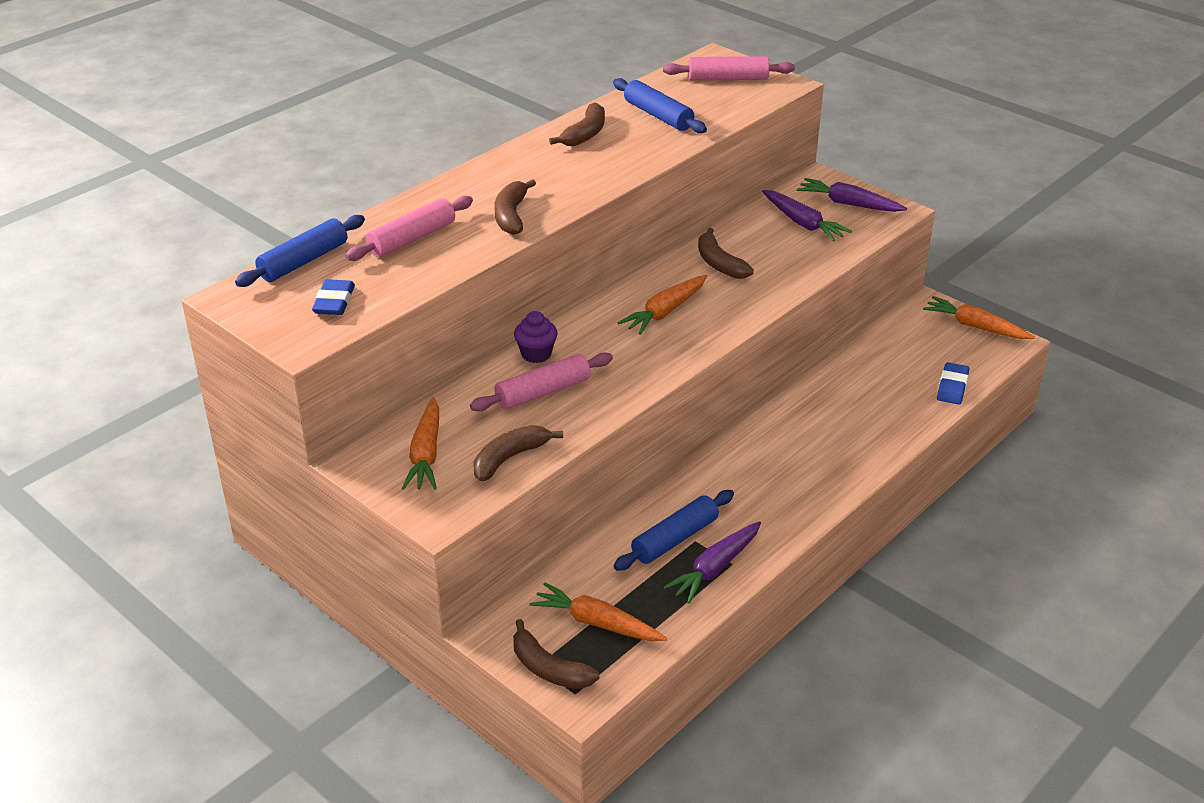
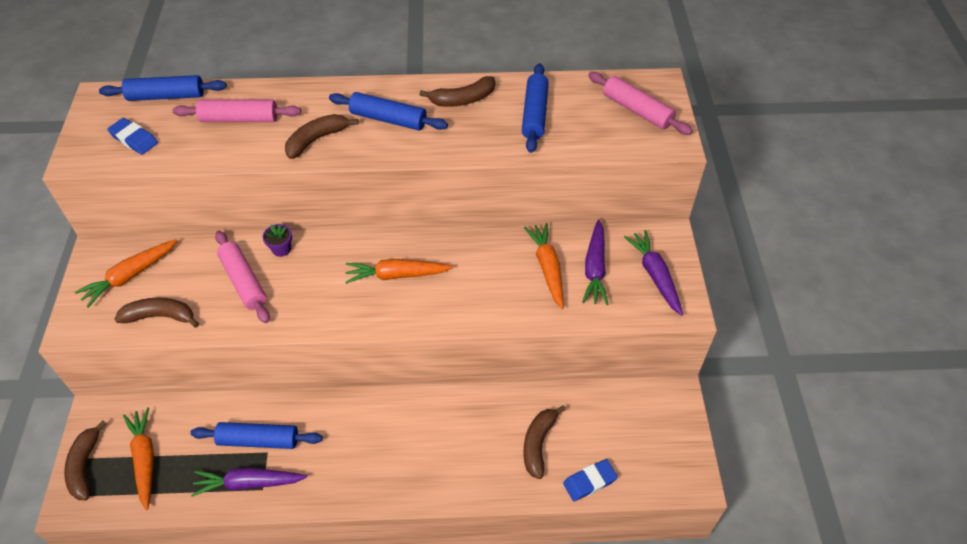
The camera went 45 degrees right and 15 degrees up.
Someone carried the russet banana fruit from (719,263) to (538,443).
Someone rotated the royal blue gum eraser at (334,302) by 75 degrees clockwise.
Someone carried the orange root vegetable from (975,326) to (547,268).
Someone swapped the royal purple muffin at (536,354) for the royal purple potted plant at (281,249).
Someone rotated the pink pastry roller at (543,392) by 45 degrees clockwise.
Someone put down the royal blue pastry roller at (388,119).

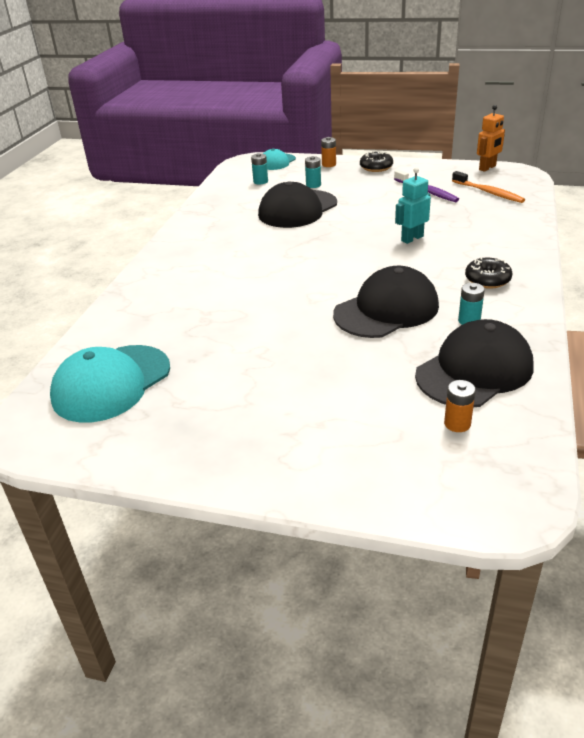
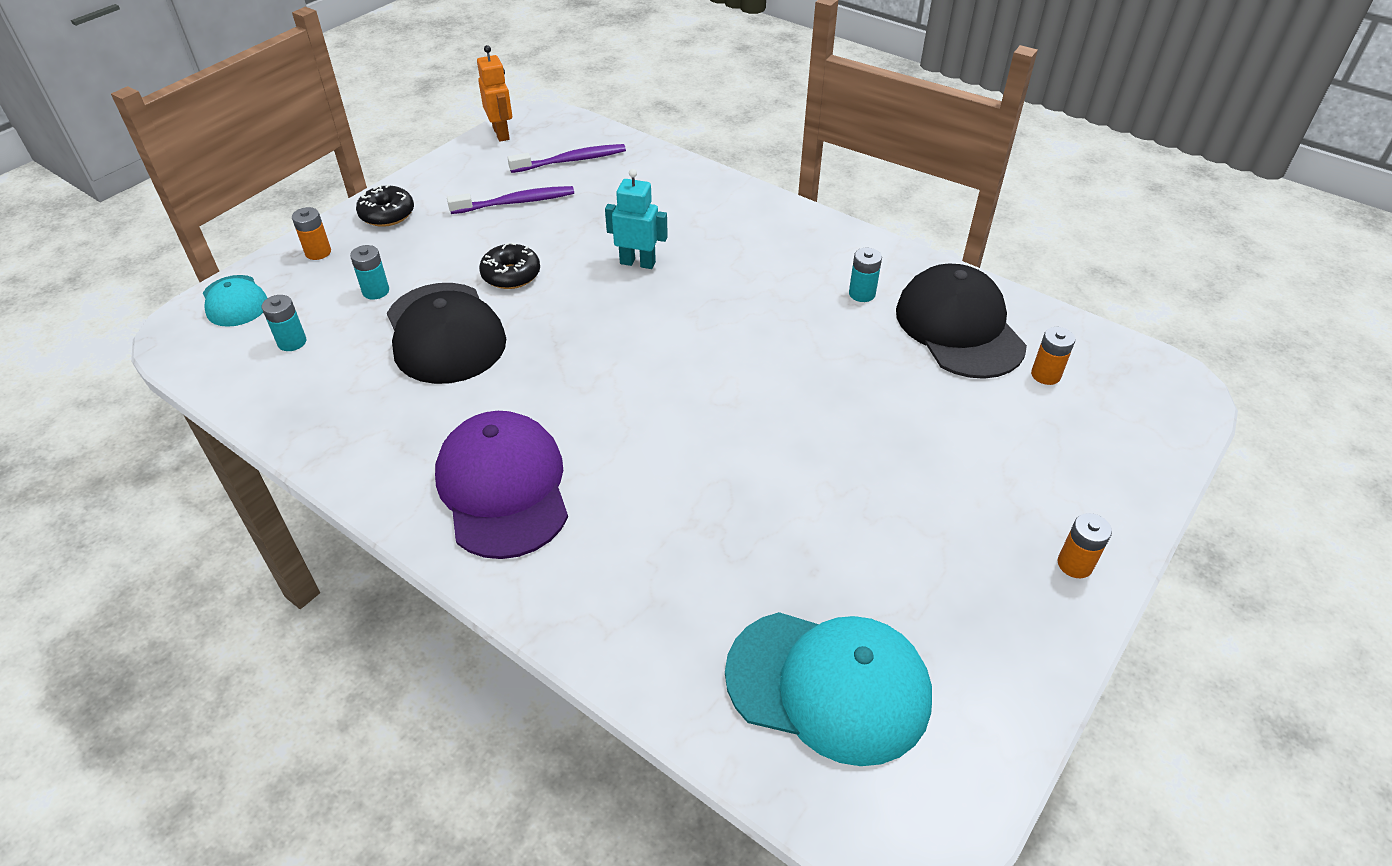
The camera went 70 degrees left and 10 degrees up.
Someone rotated the teal robot at (412,238) by 120 degrees clockwise.
Someone repainted the orange dental brush at (488,192), which became the royal purple dental brush at (571,160).
Someone carried the ebony glazed donut from (487,280) to (511,275).
Someone took away the ebony baseball cap at (386,310).
Someone rotated the teal baseball cap at (111,383) by 45 degrees counterclockwise.
Someone put down the royal purple baseball cap at (503,488).
Someone put down the orange AA battery at (1075,564).

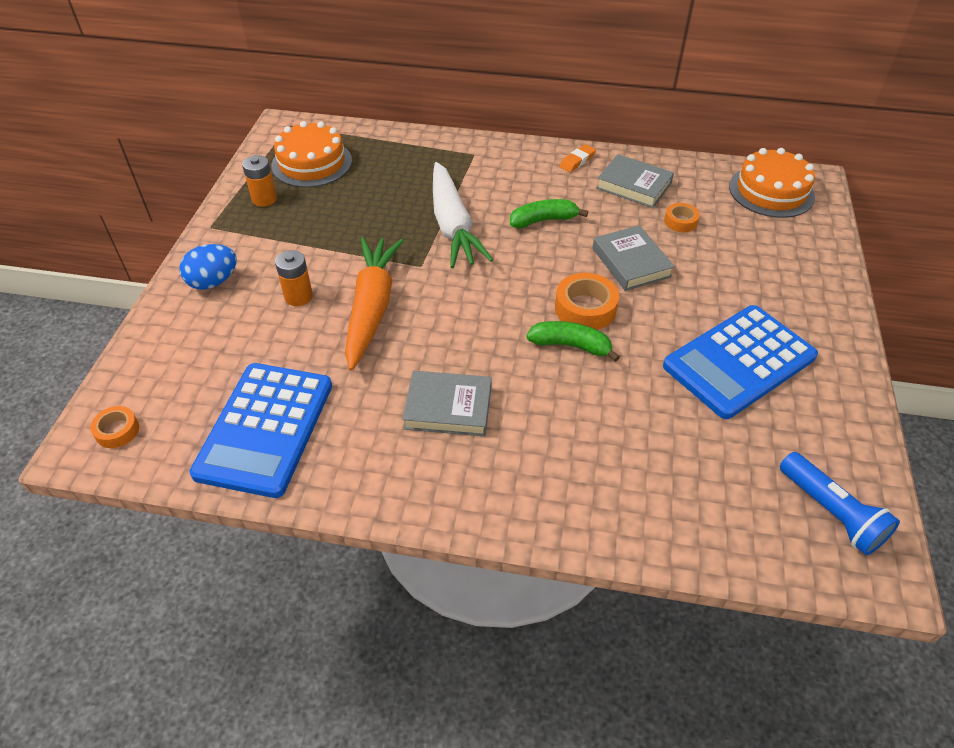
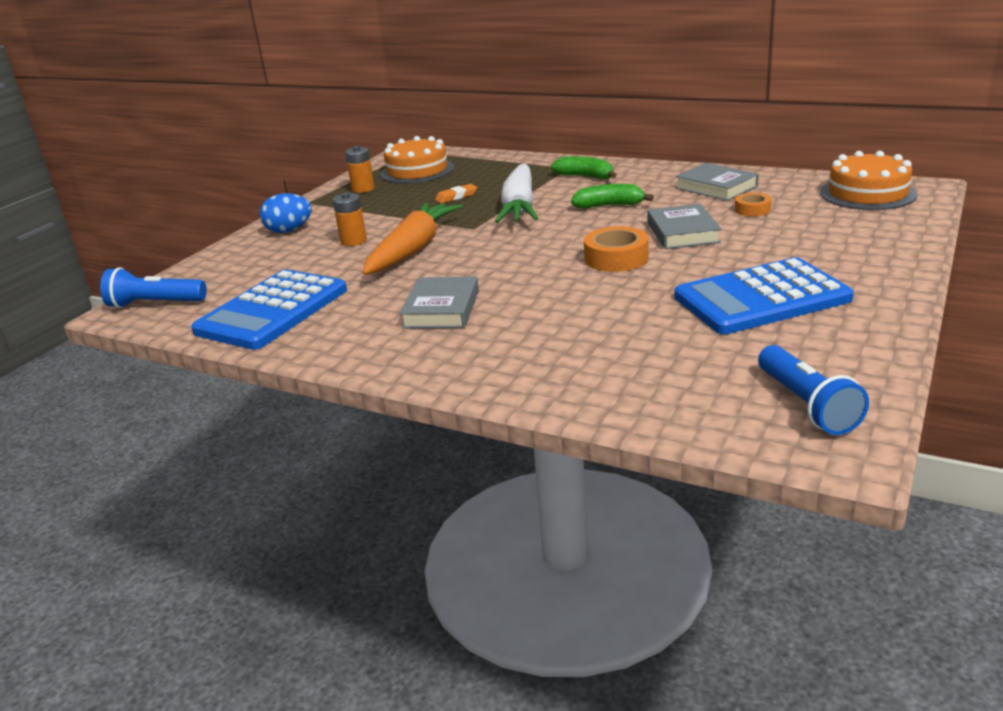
The camera went 20 degrees right and 20 degrees down.
Someone carried the orange gum eraser from (577,161) to (456,197).
Someone carried the leaf-green banana fruit from (571,345) to (585,176).
Someone rotated the grey book at (448,407) by 75 degrees clockwise.
Someone swapped the orange tape at (117,431) for the royal blue torch at (155,304).

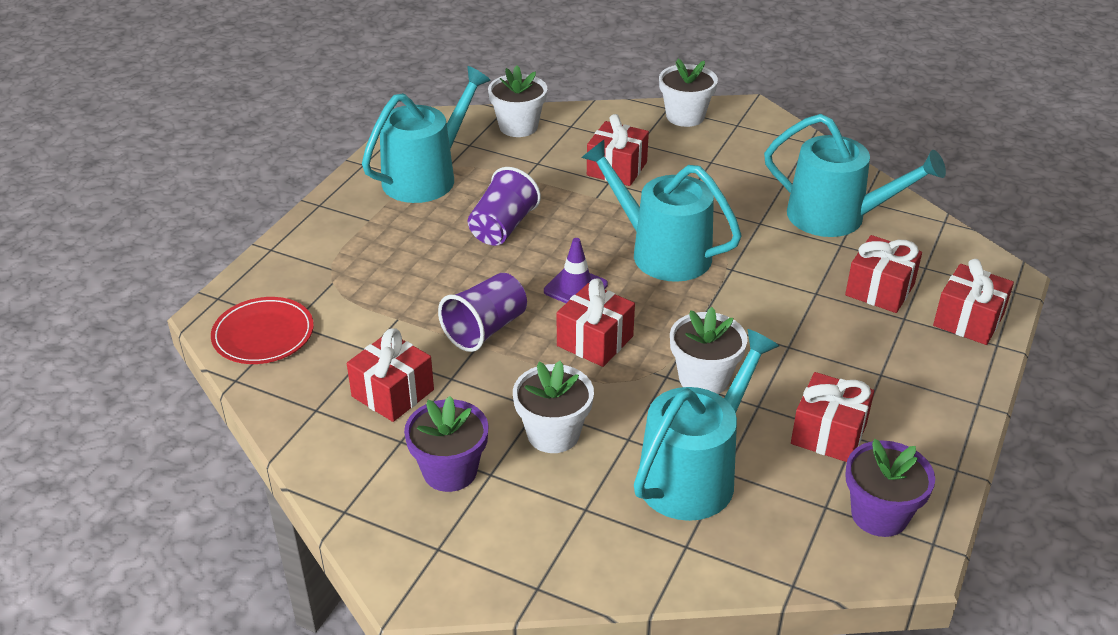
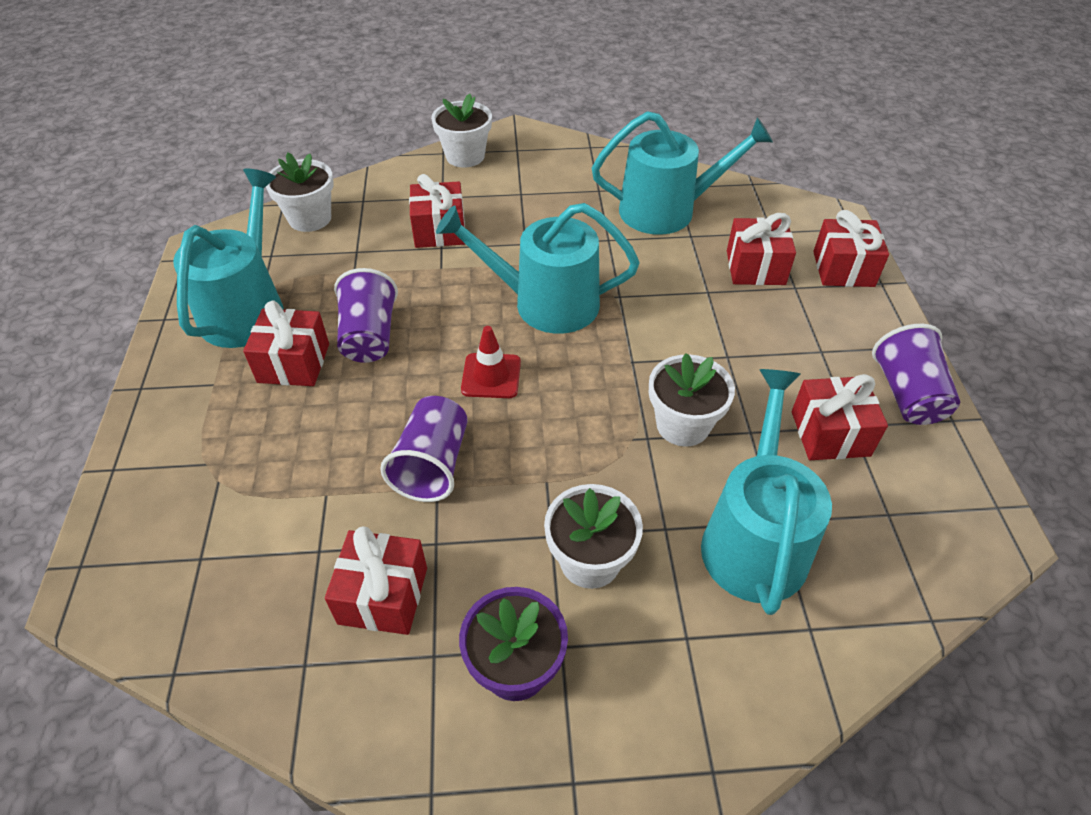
The camera went 30 degrees left and 10 degrees up.
Someone repainted the royal purple traffic cone at (575,288), which became the red traffic cone at (491,376).
Someone carried the red wrapped gift from (595,341) to (294,363).
Someone took away the red flat dish at (263,334).
Someone took away the royal purple potted plant at (879,515).
Someone put down the royal purple tumbler at (907,394).

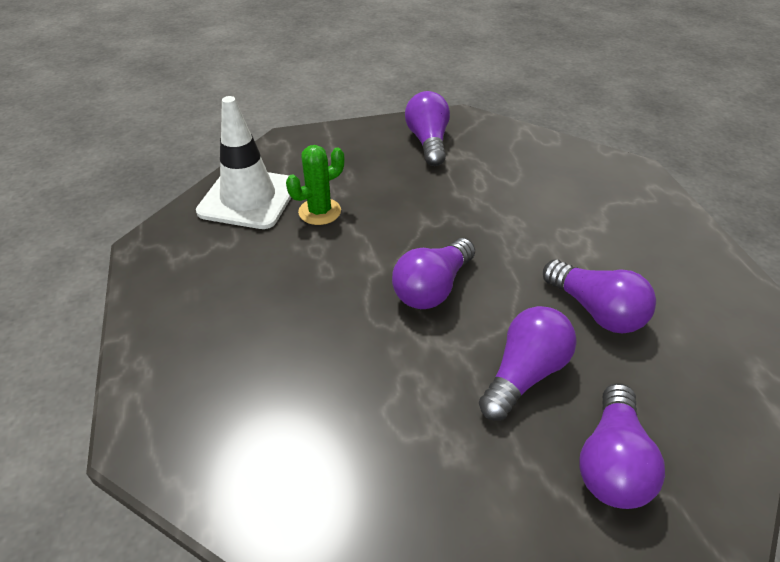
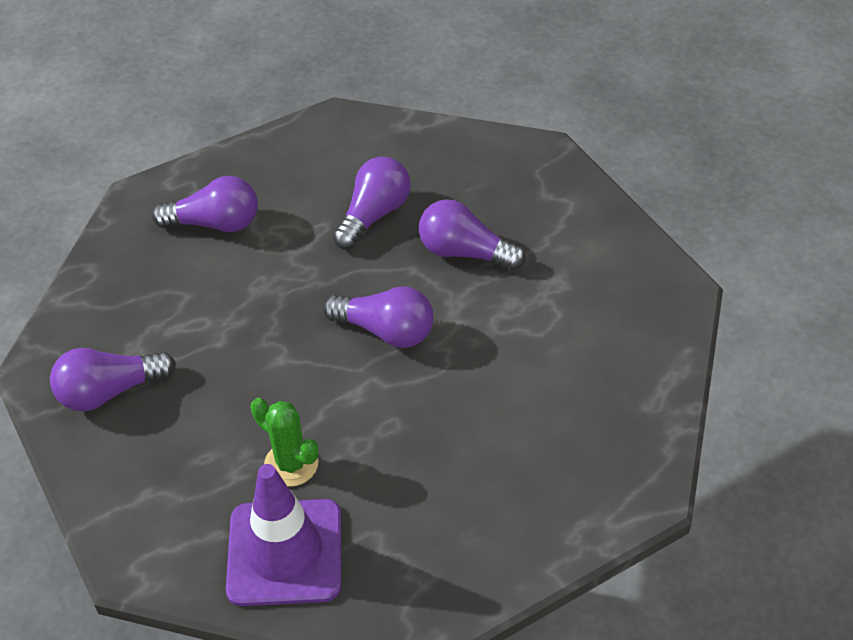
The camera went 105 degrees left and 5 degrees up.
Someone repainted the white traffic cone at (248,198), which became the royal purple traffic cone at (285,552).
Someone carried the royal purple light bulb from (611,463) to (215,224).

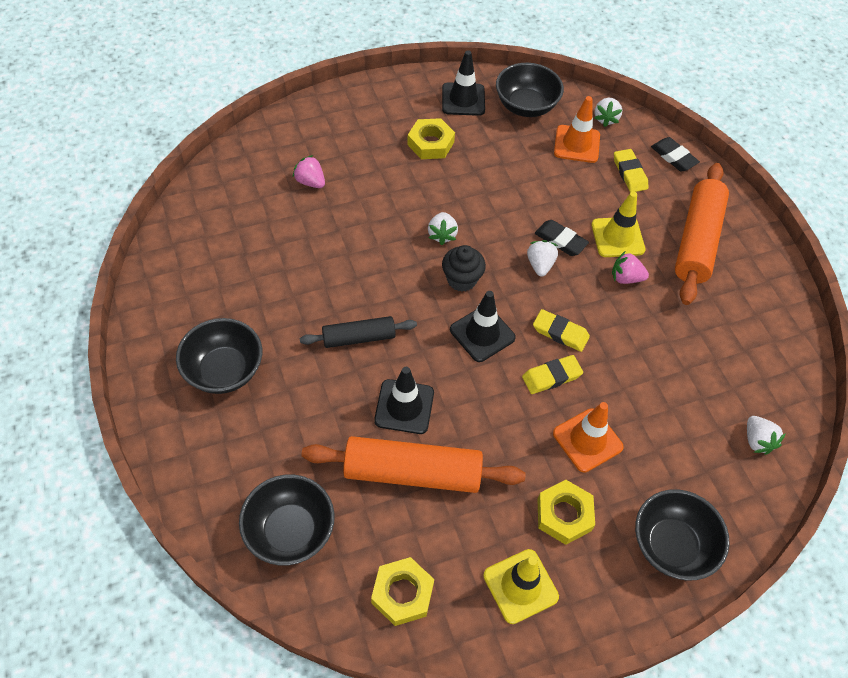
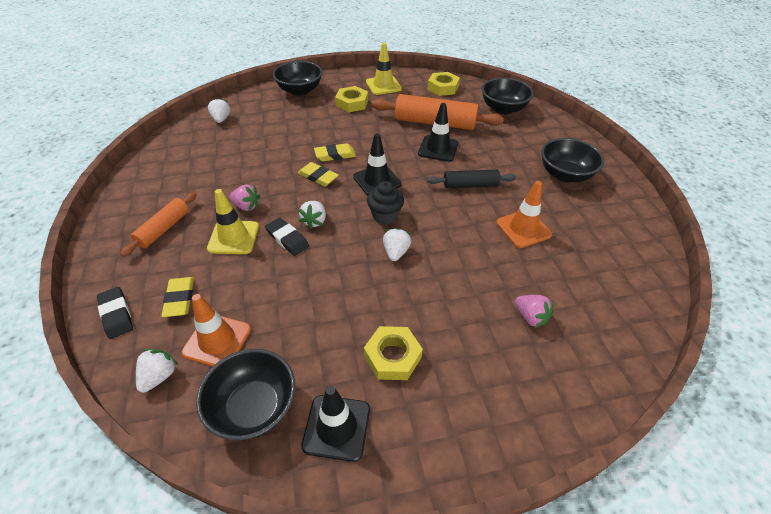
The camera went 170 degrees left and 10 degrees down.
Someone scaled the orange pastry roller at (697,241) by 0.58.
Someone carried the orange traffic cone from (587,440) to (523,229).

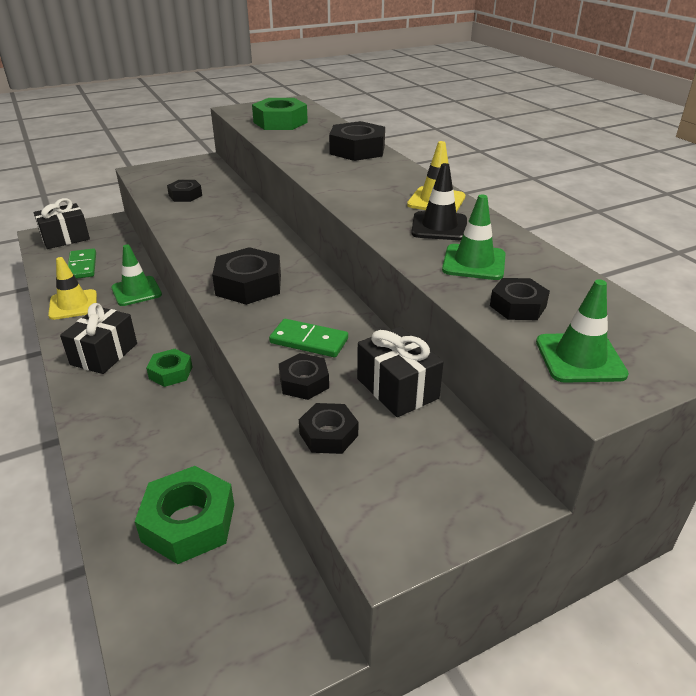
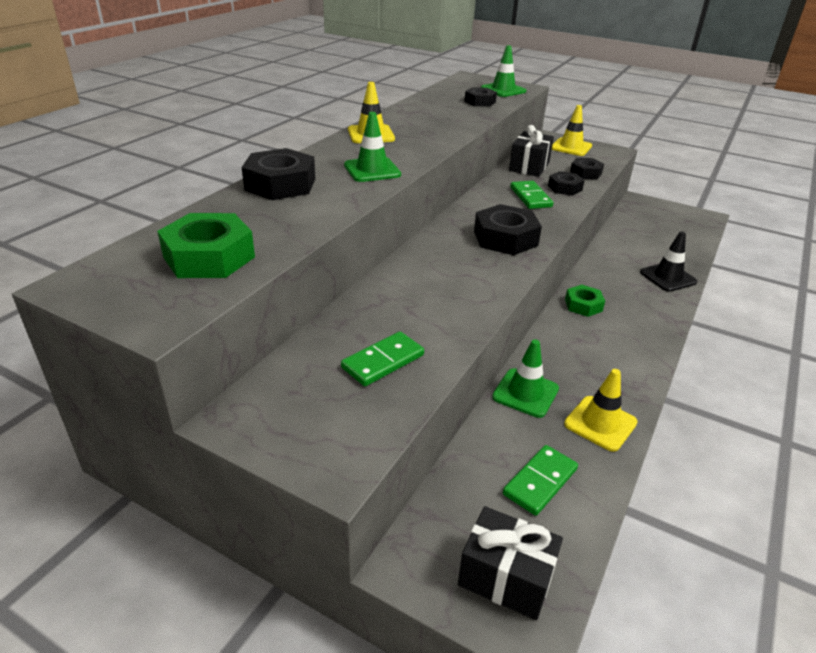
The camera went 125 degrees left and 0 degrees up.
Someone carried the ebony traffic cone from (439,227) to (668,277).
Someone swapped the ebony hexagon nut at (185,195) for the leaf-green domino at (383,361).
Someone carried the leaf-green traffic cone from (474,262) to (372,170).
Someone took away the ebony wrapped gift at (104,354).
Someone took away the leaf-green hexagon nut at (189,522).
Someone put down the yellow traffic cone at (571,147).

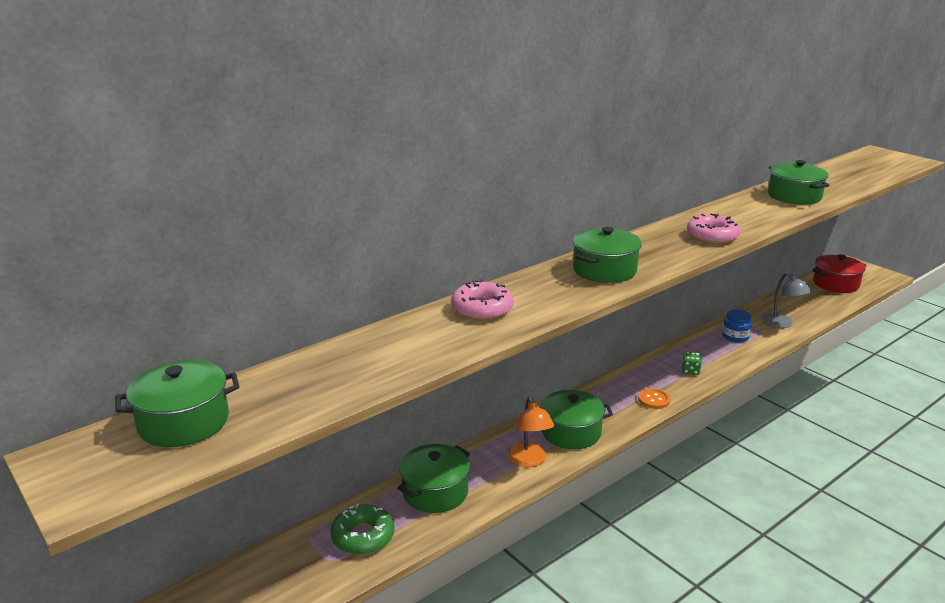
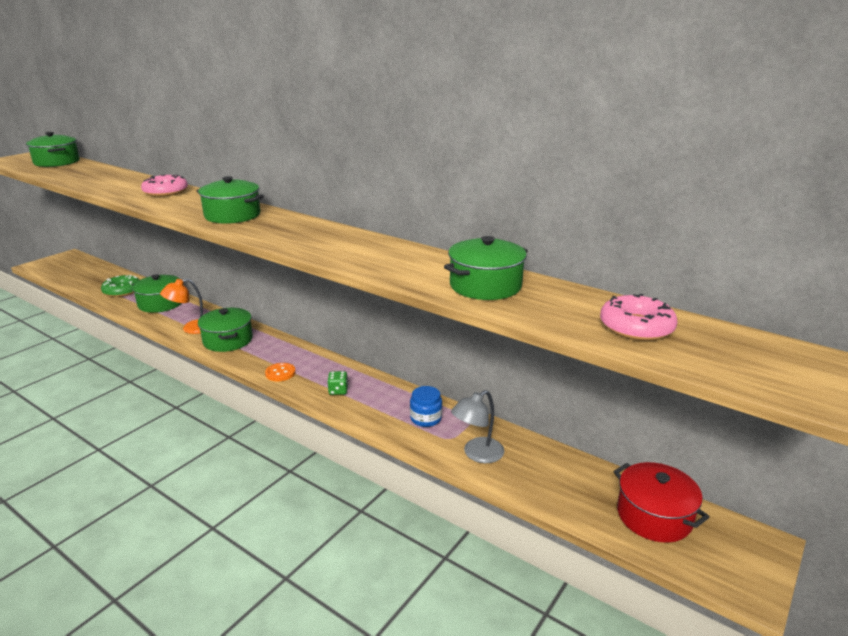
The camera went 75 degrees right and 0 degrees up.
Someone carried the pink glazed donut from (712,236) to (636,327).

